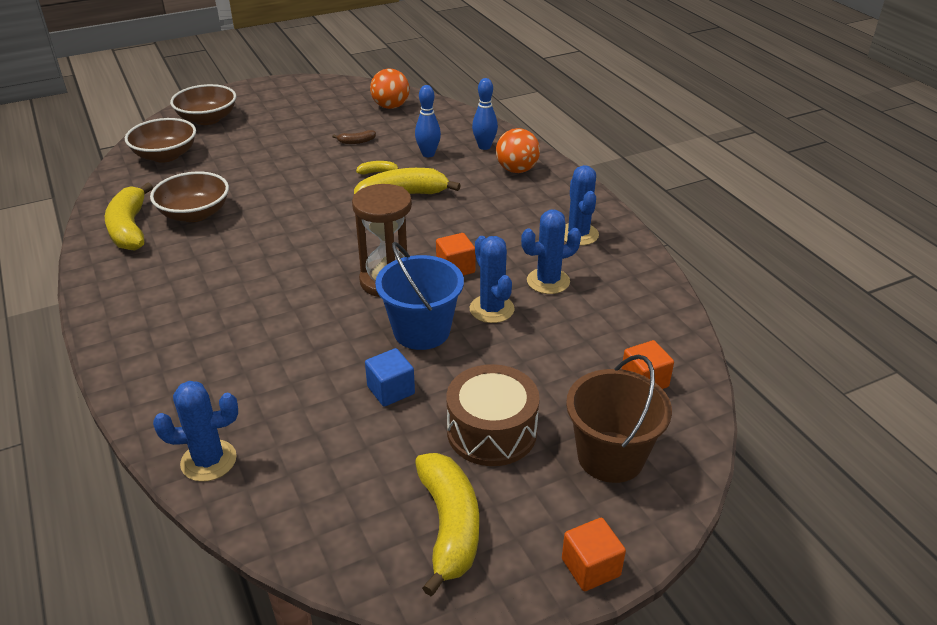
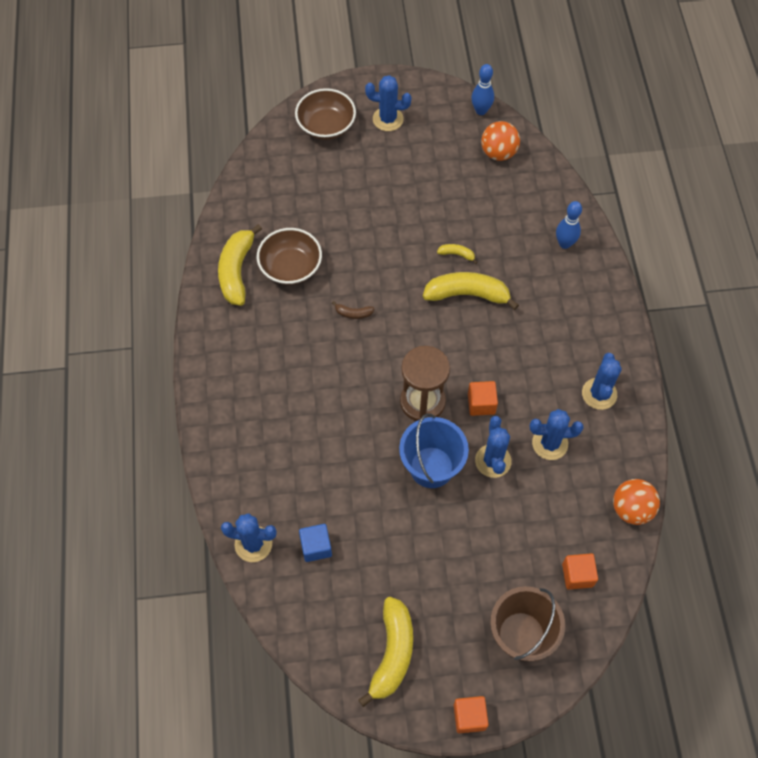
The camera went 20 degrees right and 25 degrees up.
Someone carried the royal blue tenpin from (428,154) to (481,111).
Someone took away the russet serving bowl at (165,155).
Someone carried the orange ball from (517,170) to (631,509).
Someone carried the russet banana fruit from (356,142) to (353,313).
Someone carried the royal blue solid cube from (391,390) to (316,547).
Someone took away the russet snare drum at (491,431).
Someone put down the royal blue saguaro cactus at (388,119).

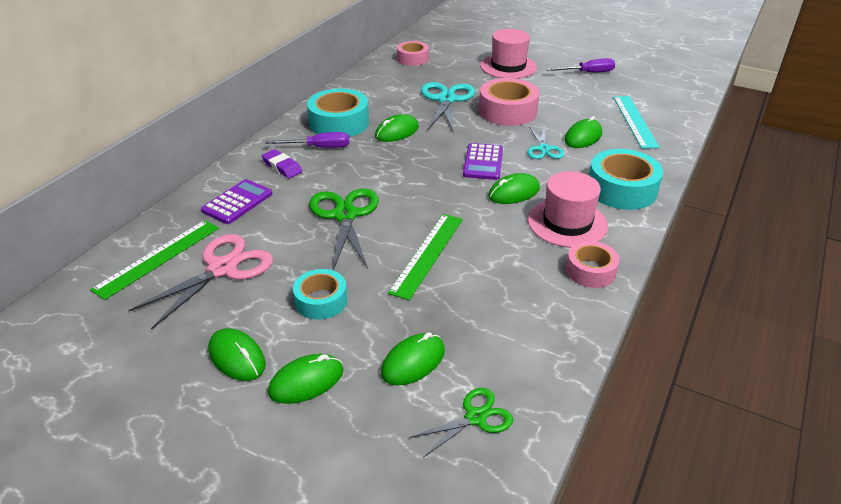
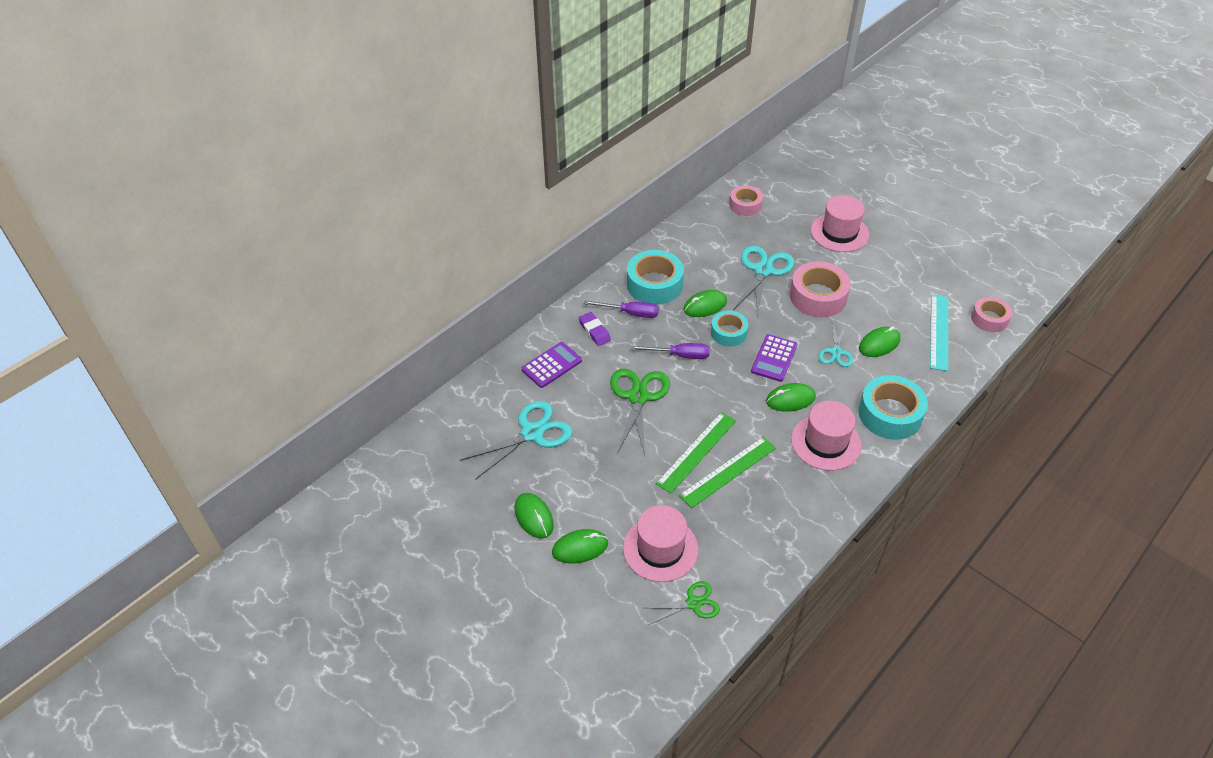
The camera went 15 degrees right and 10 degrees up.
Someone carried the royal purple flat screwdriver from (588,73) to (679,355).
Someone carried the leaf-green ruler from (158,258) to (728,471).
Someone repainted the pink pair of scissors at (222,269), which became the teal pair of scissors at (532,433).
Someone carried the pink tape from (590,271) to (989,319).
Someone carried the teal tape from (321,301) to (728,333).
Someone swapped the leaf-green PC mouse at (413,362) for the pink hat at (660,549).

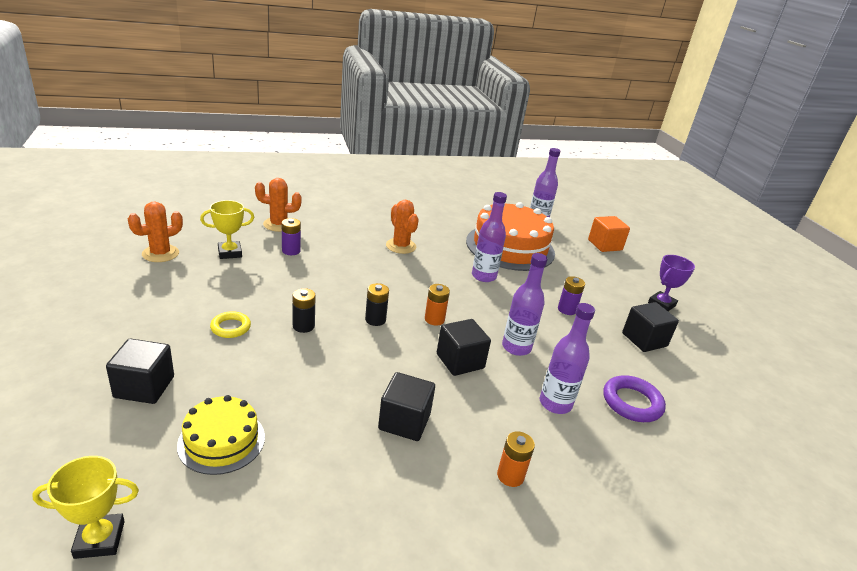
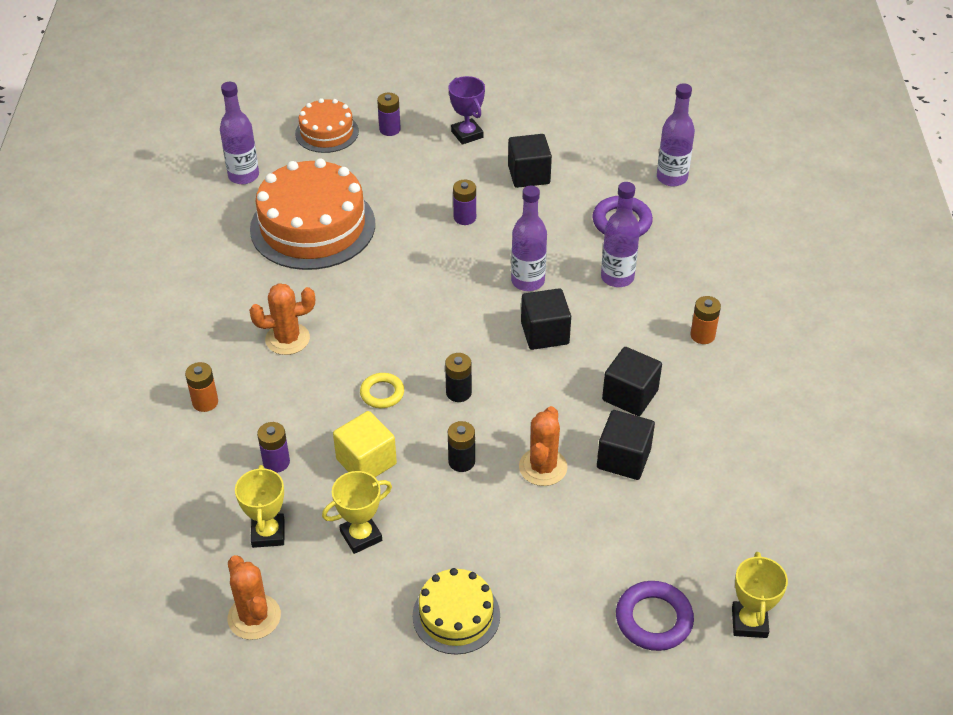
The camera went 70 degrees left and 15 degrees up.
Someone carried the orange saguaro cactus from (278,224) to (543,467).
Someone carried the royal purple bottle from (483,276) to (672,178).
Someone swapped the orange solid cube at (605,245) for the orange gateau at (327,132).
Someone carried the orange AA battery from (434,319) to (205,402).
Someone carried the yellow ring from (230,327) to (382,393).
Someone carried the ebony solid cube from (144,387) to (623,459).
Someone carried the yellow gateau from (221,441) to (456,615).
Someone put down the royal purple AA battery at (390,129).
Someone put down the yellow solid cube at (366,461).
Someone put down the yellow award cup at (361,536).
Someone put down the royal purple ring at (654,619).

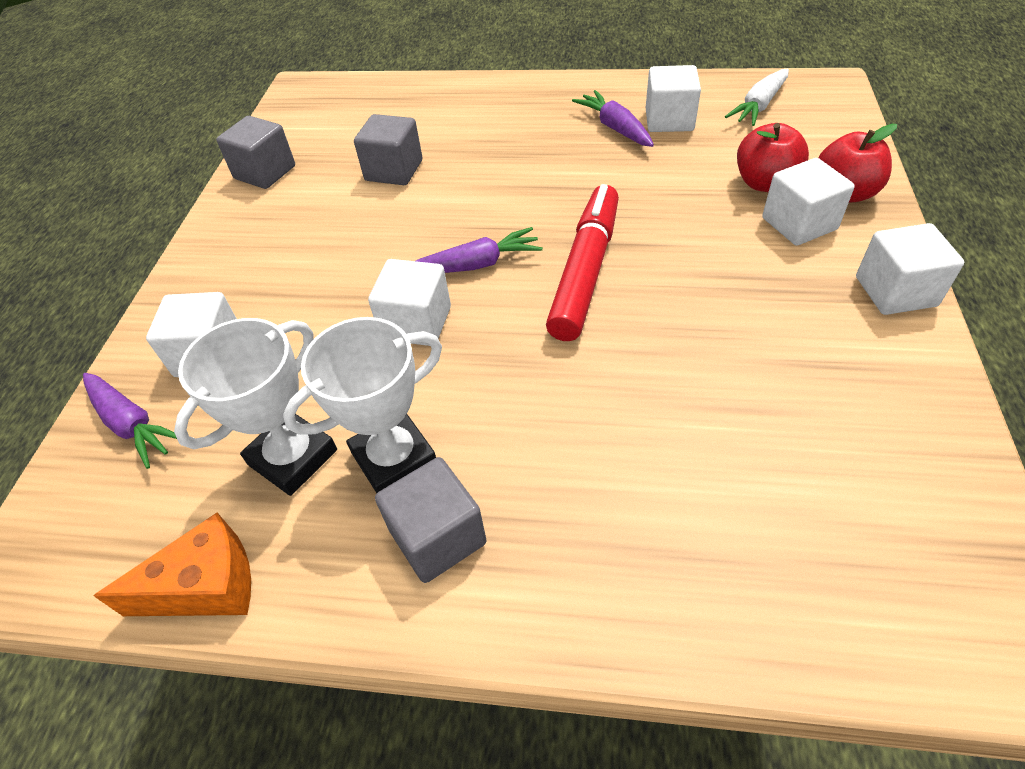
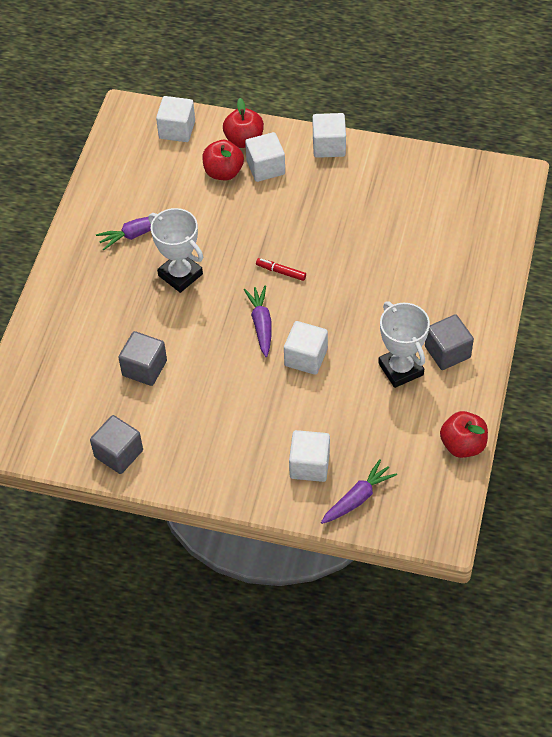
The camera went 85 degrees left and 5 degrees up.
Someone carried the white solid cube from (669,120) to (177,130).
Someone took away the white root vegetable at (759,106).
Someone scaled the red felt pen at (585,271) by 0.43.
Someone carried the white award cup from (293,457) to (180,275).
Someone swapped the orange cheese at (206,586) for the red apple at (462,445).

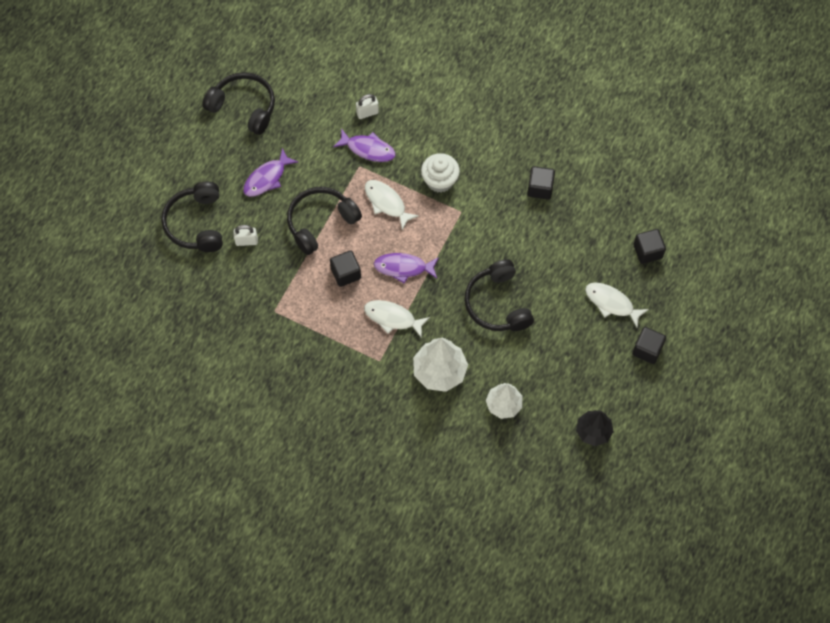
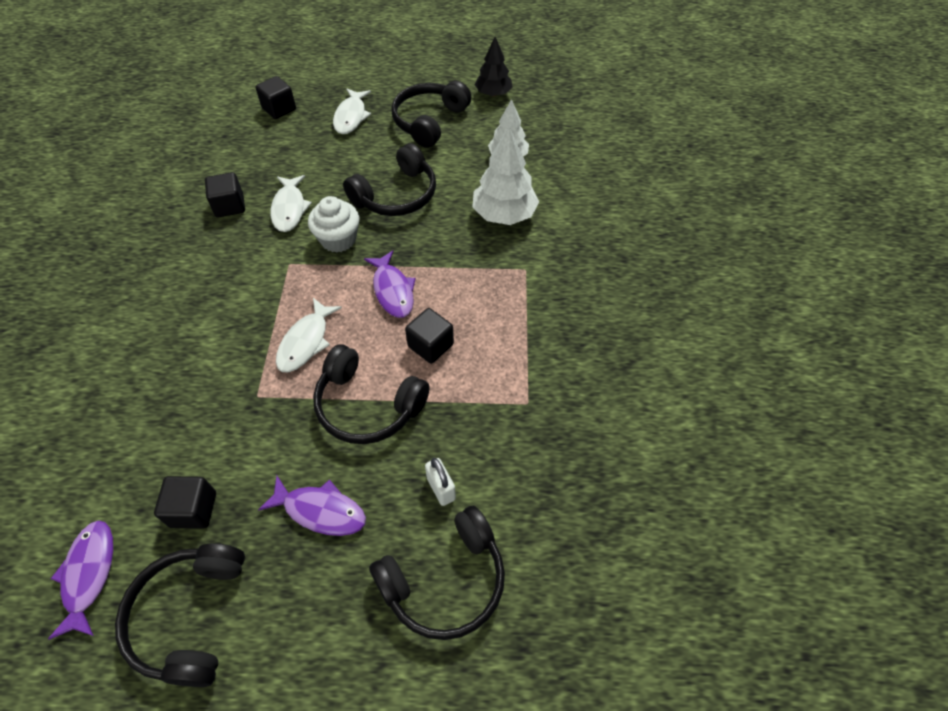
The camera went 115 degrees left and 10 degrees down.
Someone took away the white small lock at (367,113).
Someone carried the royal purple fish figure from (368,149) to (89,574).
Someone carried the white muffin from (440,180) to (338,239).
Someone carried the white fish figure from (392,318) to (289,209).
Someone carried the ebony solid cube from (647,350) to (193,509).
Someone put down the ebony over-ear headphones at (429,121).

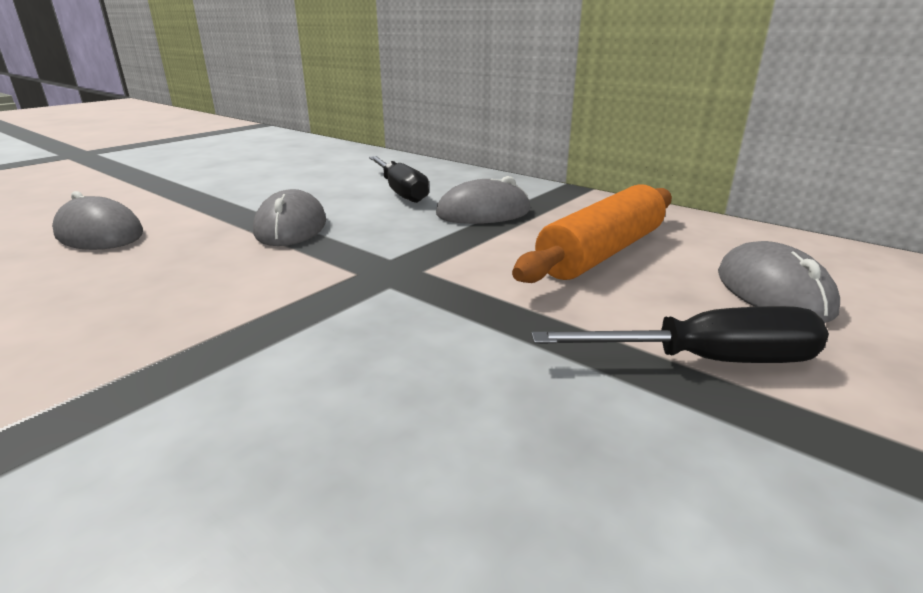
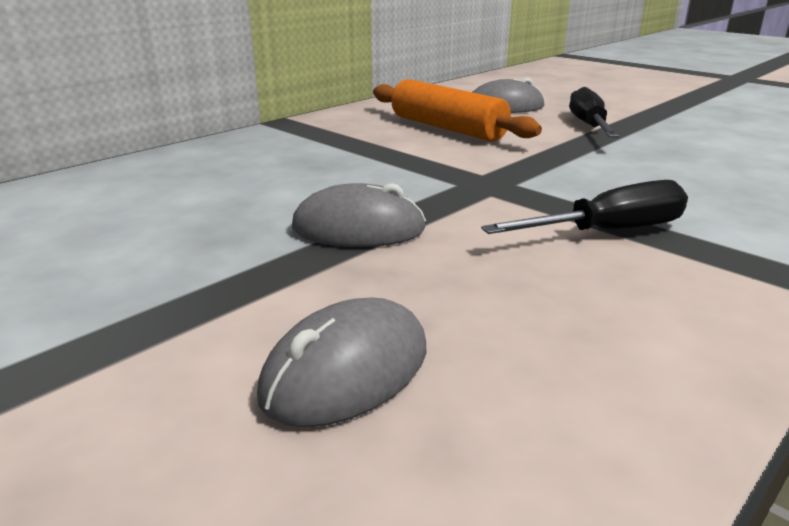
The camera went 85 degrees left and 0 degrees up.
Someone carried the ebony flat screwdriver from (400,191) to (608,231).
Someone took away the grey PC mouse at (483,212).

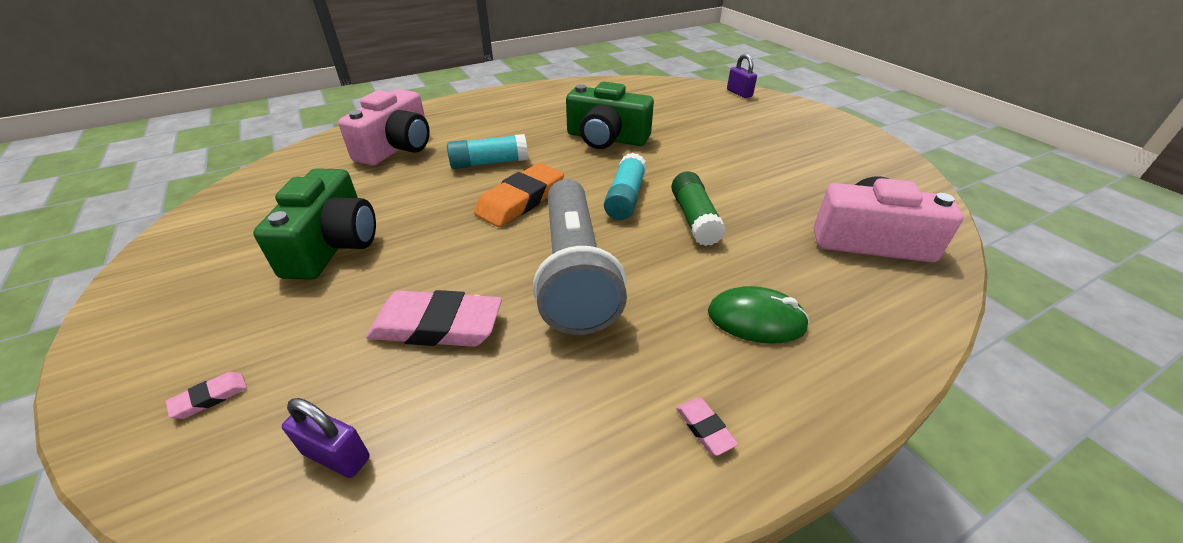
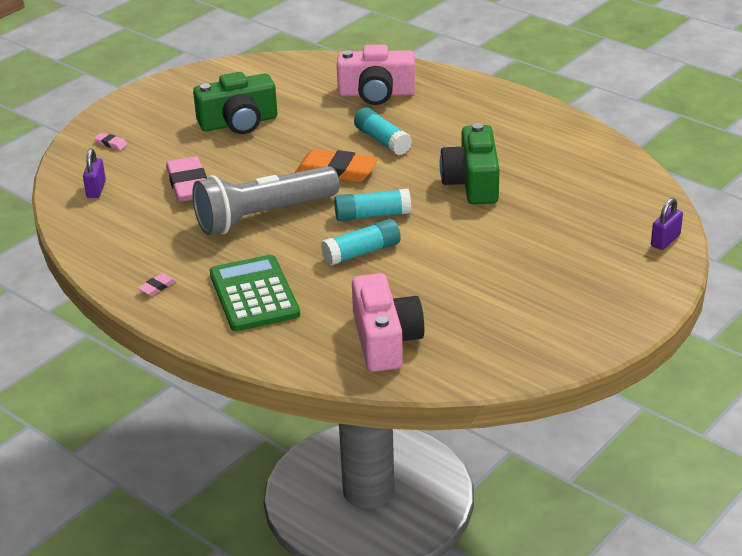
The camera went 70 degrees right and 5 degrees down.
Someone repainted the leaf-green stick of glue at (694,218), which became the teal stick of glue at (362,252).
Someone swapped the leaf-green PC mouse at (756,319) for the leaf-green calculator at (254,294).

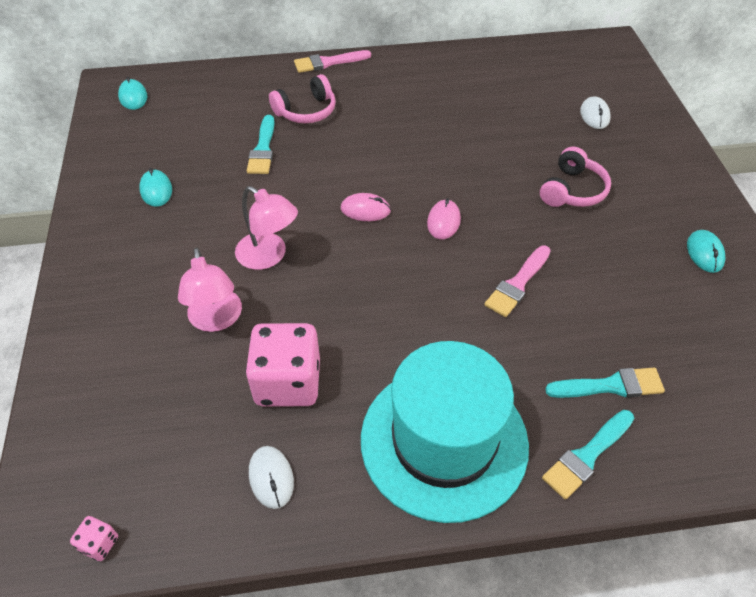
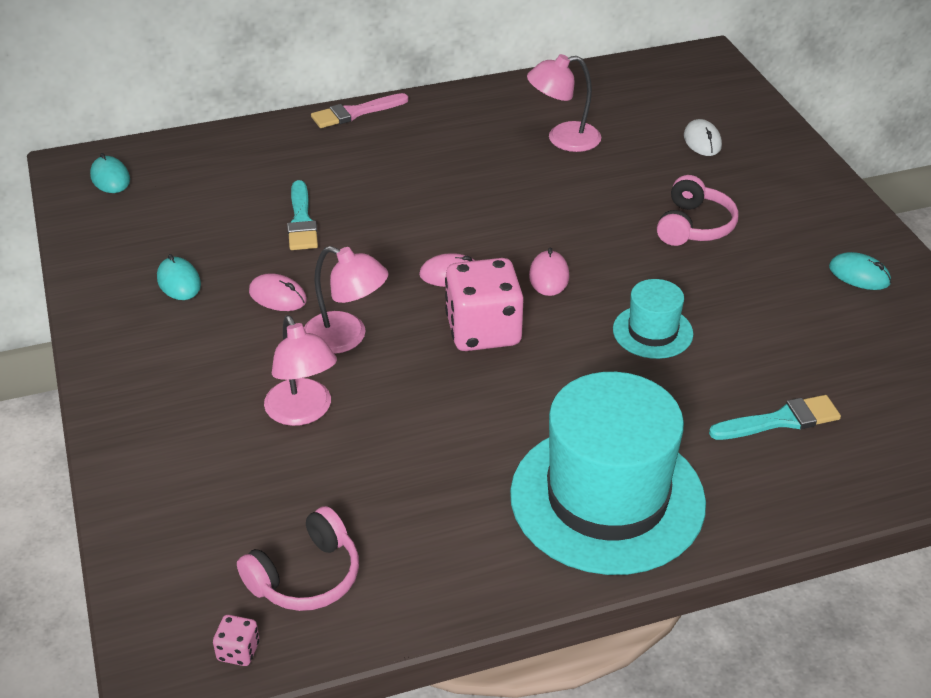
The camera went 10 degrees left and 10 degrees down.
Someone carried the pink over-ear headphones from (306,111) to (306,577).
Someone rotated the teal PC mouse at (704,253) by 45 degrees counterclockwise.
Someone swapped the pink brush at (517,284) for the teal hat at (652,332).
Someone carried the pink dice from (288,382) to (483,331).
Someone took away the teal brush at (586,456).
Someone took away the white PC mouse at (271,478).
Someone put down the pink desk lamp at (563,139).
Someone put down the pink PC mouse at (278,296).

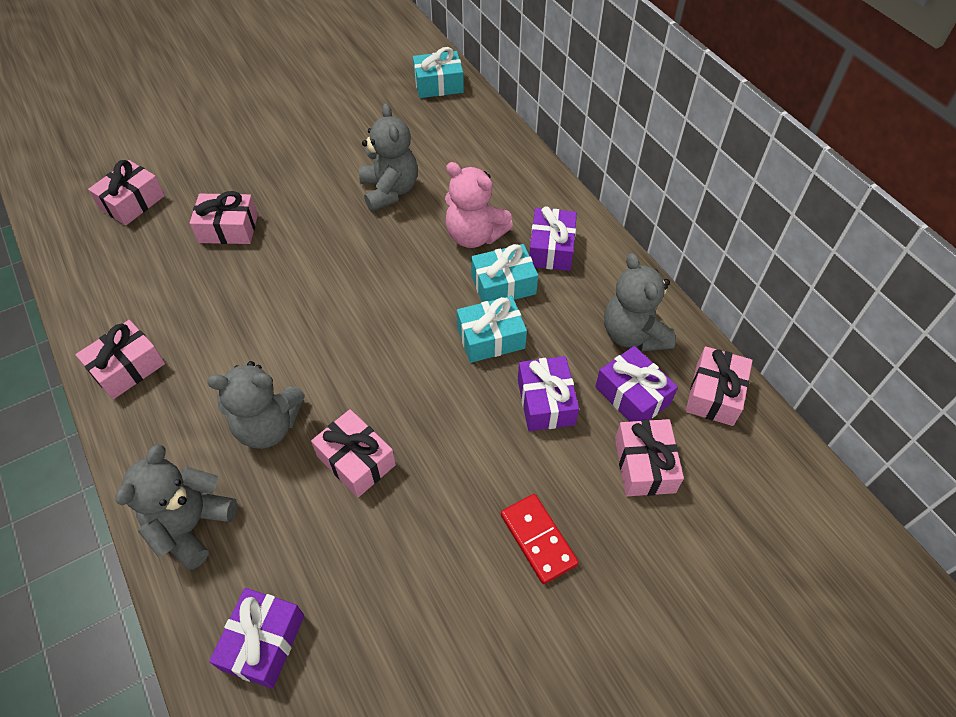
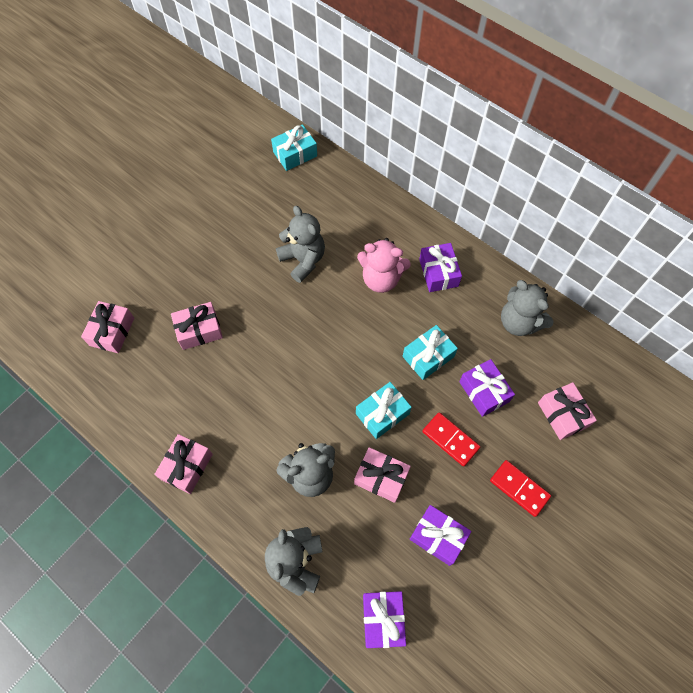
The camera went 20 degrees left and 10 degrees up.
Someone carried the teal wrapped gift from (503,285) to (382,414).
Someone carried the royal purple wrapped gift from (632,395) to (438,537).
Someone took away the pink wrapped gift at (714,394).
Someone put down the red domino at (450,440).

